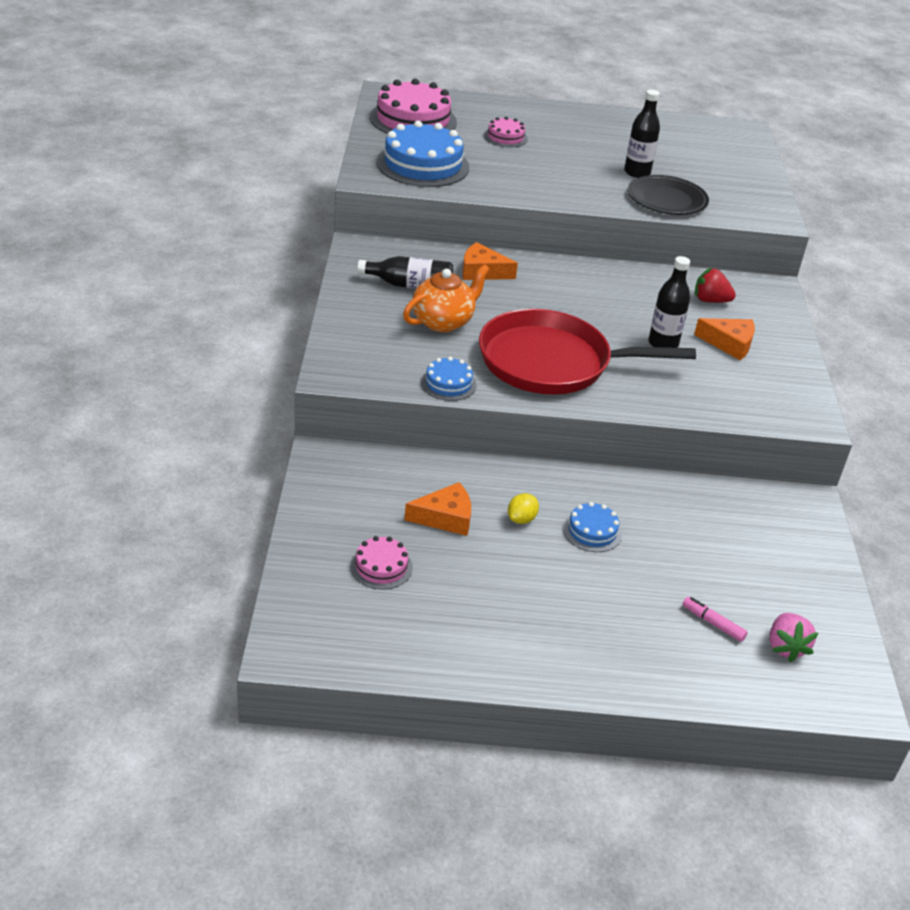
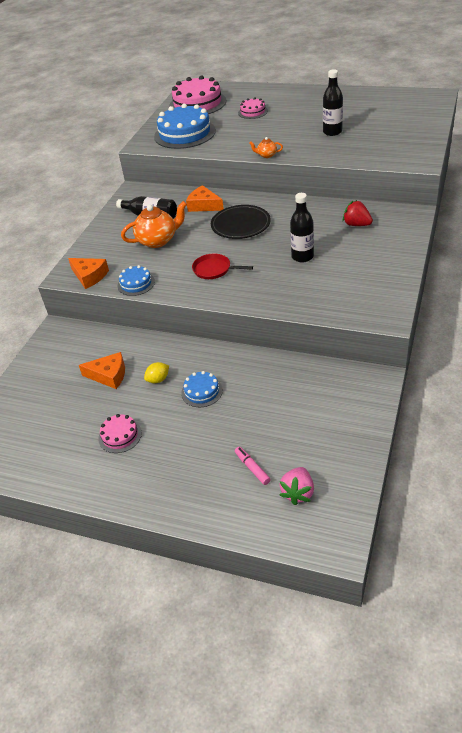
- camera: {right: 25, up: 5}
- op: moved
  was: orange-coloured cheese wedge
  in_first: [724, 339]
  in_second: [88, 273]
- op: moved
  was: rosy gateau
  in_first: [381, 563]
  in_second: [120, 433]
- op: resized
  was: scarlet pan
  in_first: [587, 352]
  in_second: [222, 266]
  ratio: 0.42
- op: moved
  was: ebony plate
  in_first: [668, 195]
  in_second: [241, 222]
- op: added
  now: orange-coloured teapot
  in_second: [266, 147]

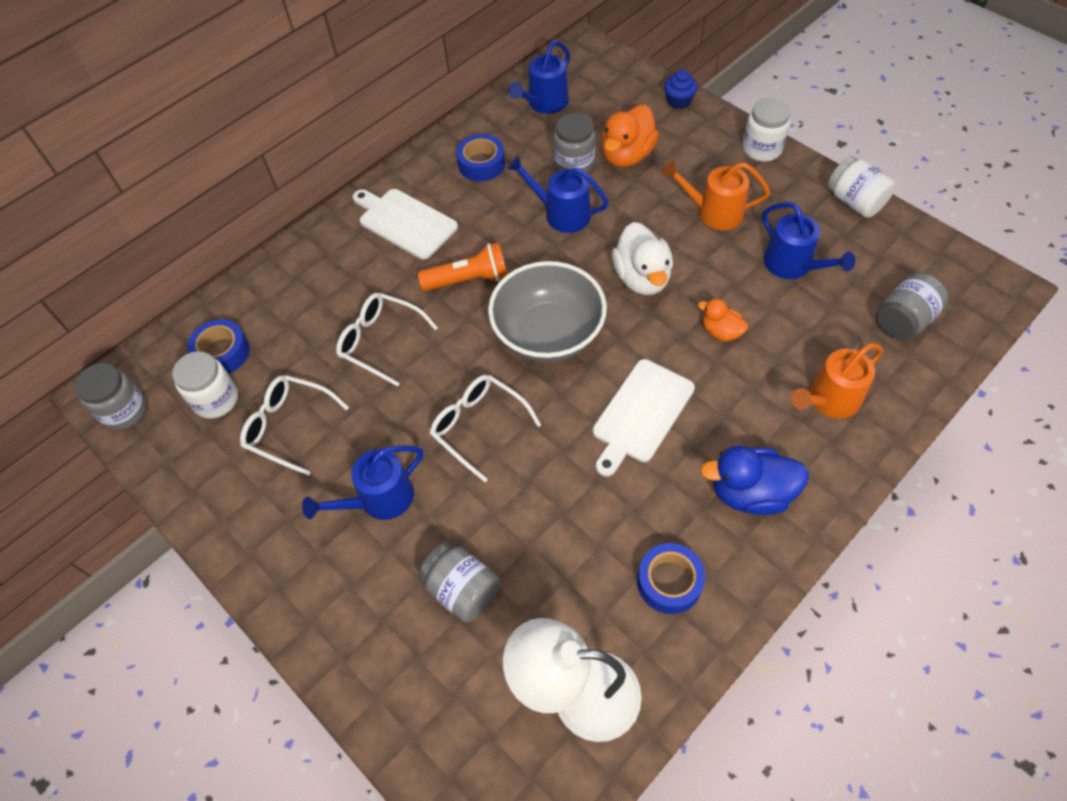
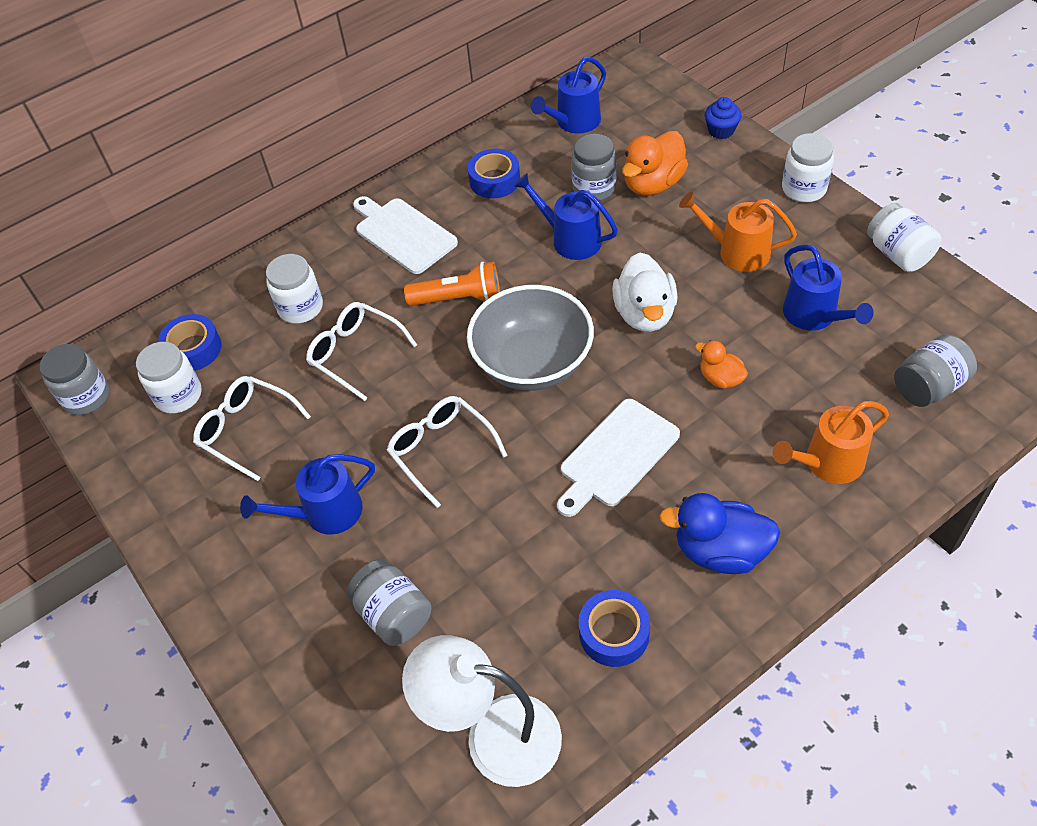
- camera: {right: 10, up: -5}
- op: added
  now: white jar
  in_second: [294, 289]

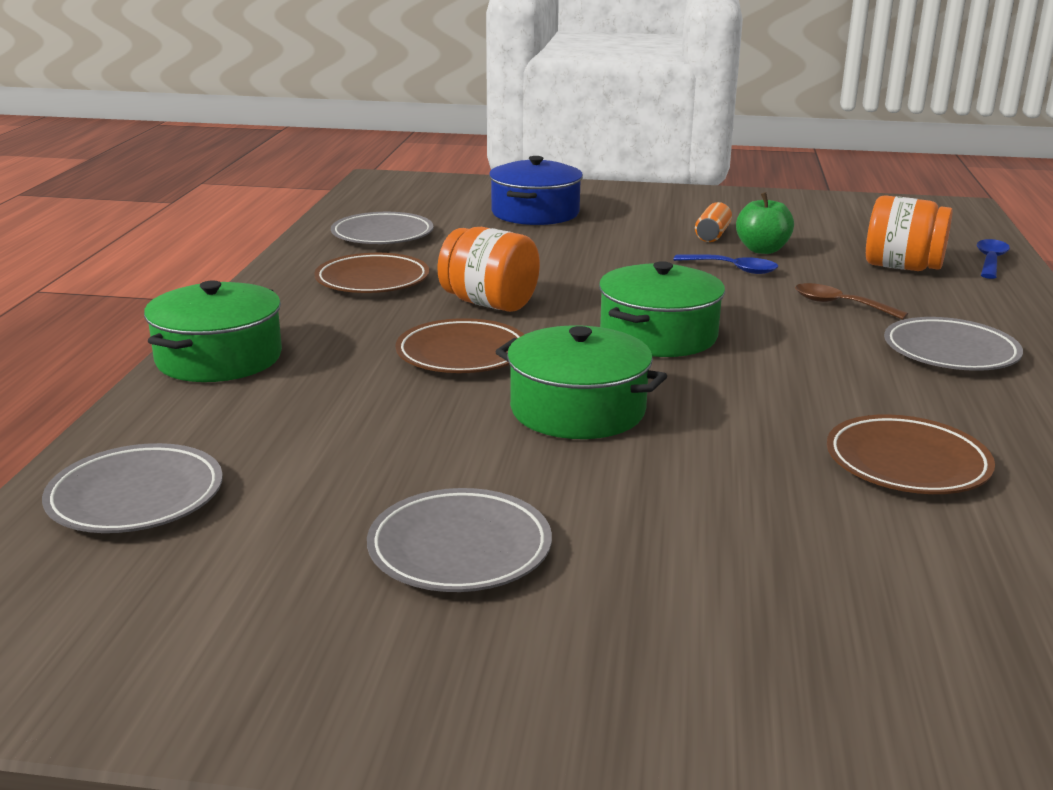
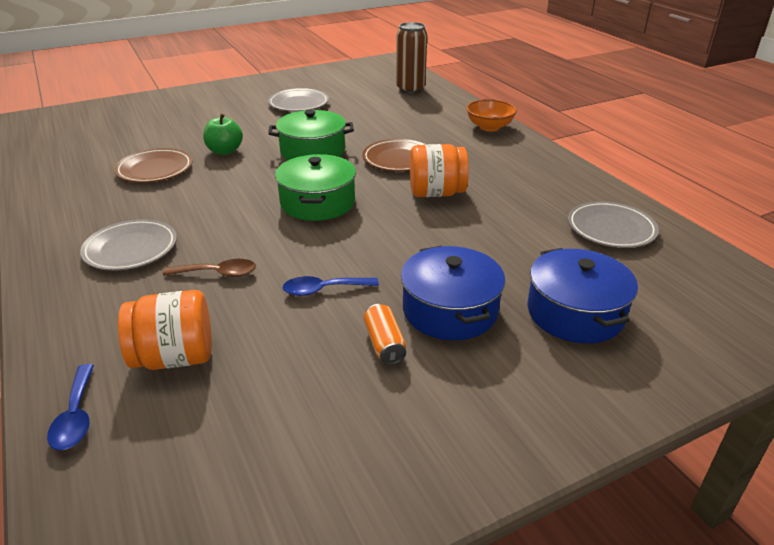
- camera: {right: 145, up: 10}
- op: moved
  was: leaf-green toy apple
  in_first: [765, 223]
  in_second: [223, 134]
- op: replaced
  was: grey plate
  now: dark brown tin
  in_first: [132, 488]
  in_second: [411, 58]
- op: added
  now: royal blue cooking pot
  in_second: [453, 293]
- op: replaced
  was: leaf-green cooking pot
  now: orange-coloured serving bowl
  in_first: [213, 331]
  in_second: [491, 115]
- op: removed
  was: dark brown plate
  in_first: [371, 273]

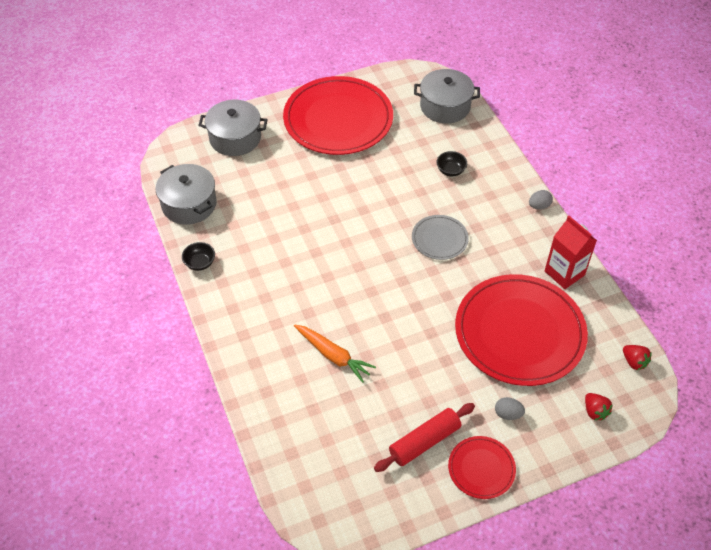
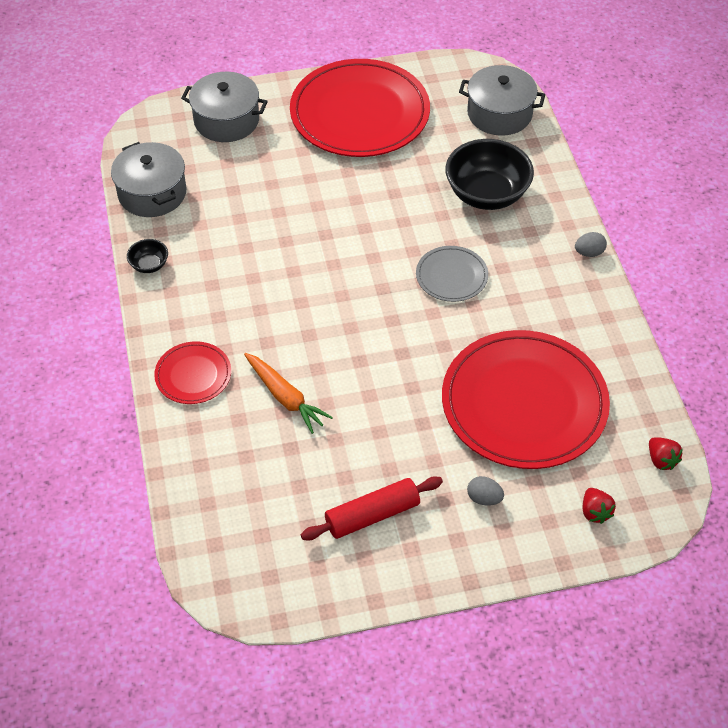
- camera: {right: 10, up: 0}
- op: moved
  was: scarlet plate
  in_first: [482, 467]
  in_second: [192, 372]
- op: resized
  was: ebony serving bowl
  in_first: [451, 163]
  in_second: [489, 174]
  ratio: 2.2
- op: removed
  was: scarlet milk carton
  in_first: [571, 252]

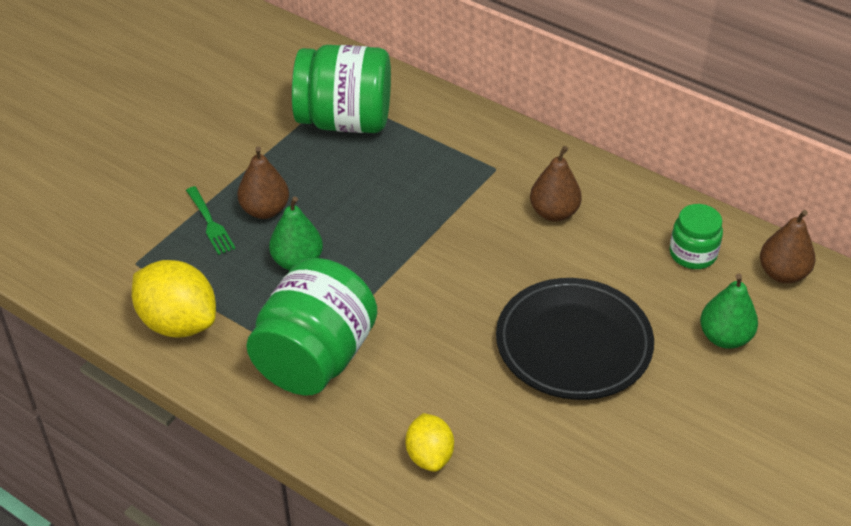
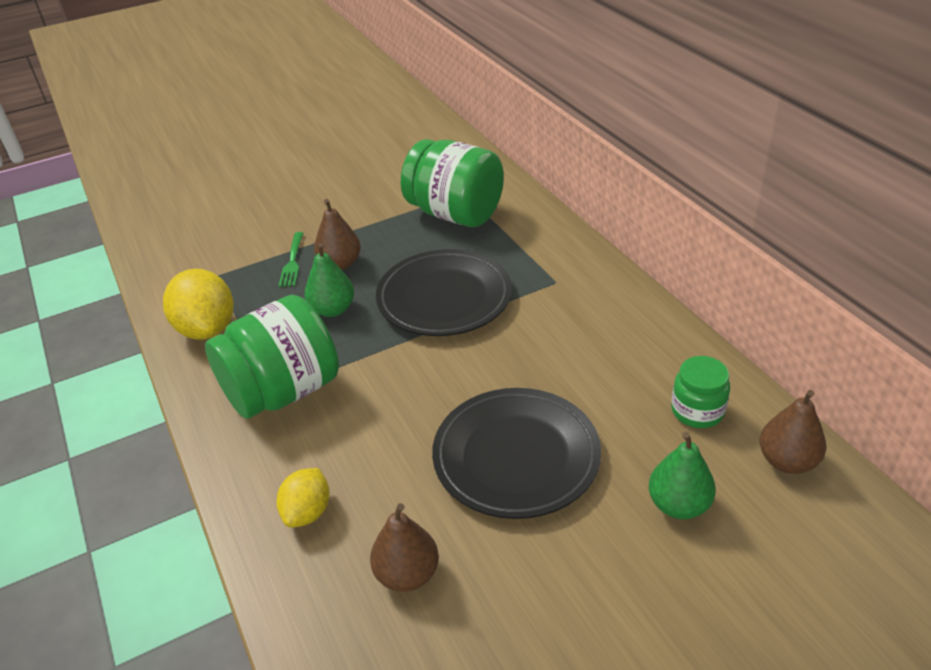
- camera: {right: 30, up: -5}
- op: moved
  was: dark brown pear fruit
  in_first: [556, 184]
  in_second: [404, 547]
- op: added
  now: ebony plate
  in_second: [444, 292]

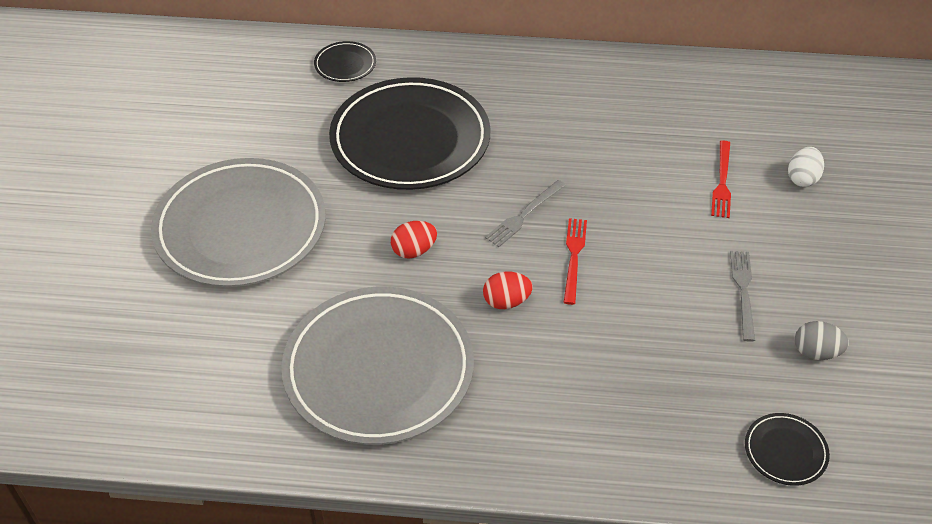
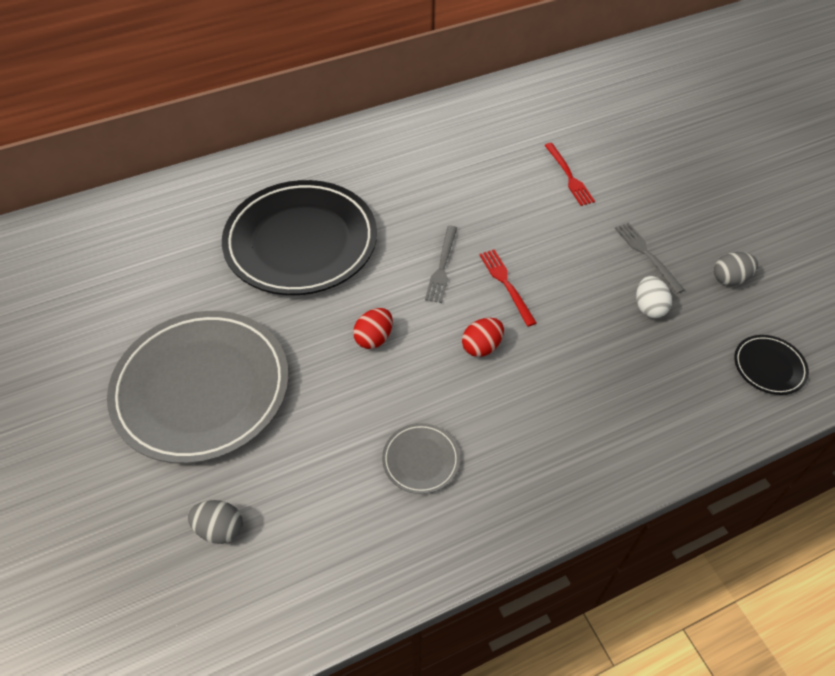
- camera: {right: -30, up: 5}
- op: added
  now: grey egg
  in_second: [215, 522]
- op: resized
  was: grey plate
  in_first: [378, 366]
  in_second: [421, 458]
  ratio: 0.41
- op: moved
  was: white egg
  in_first: [806, 167]
  in_second: [654, 297]
- op: removed
  was: ebony plate
  in_first: [345, 61]

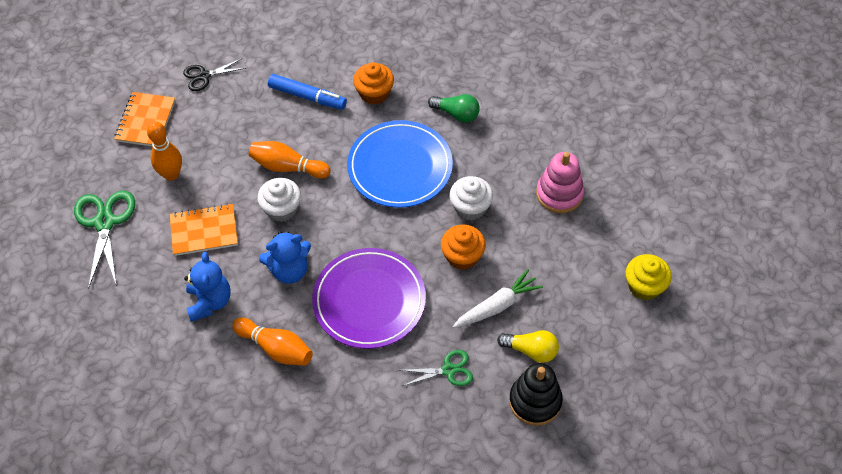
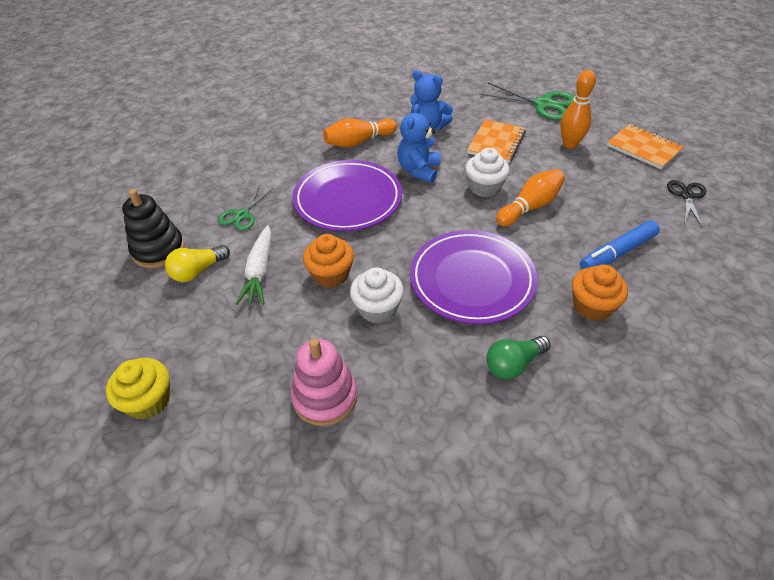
- camera: {right: 125, up: -10}
- op: recoloured
  was: royal blue plate
  now: royal purple plate
  in_first: [400, 164]
  in_second: [474, 277]

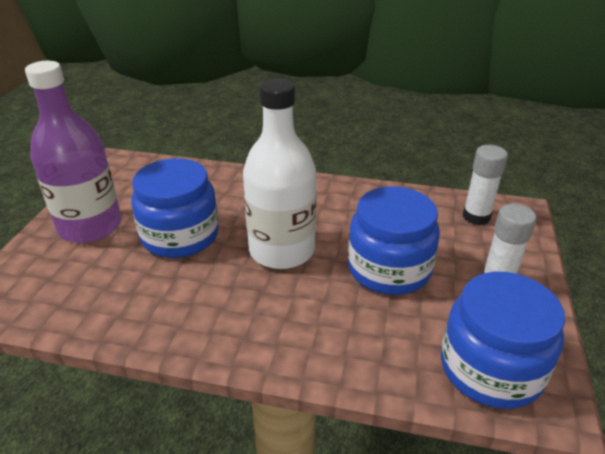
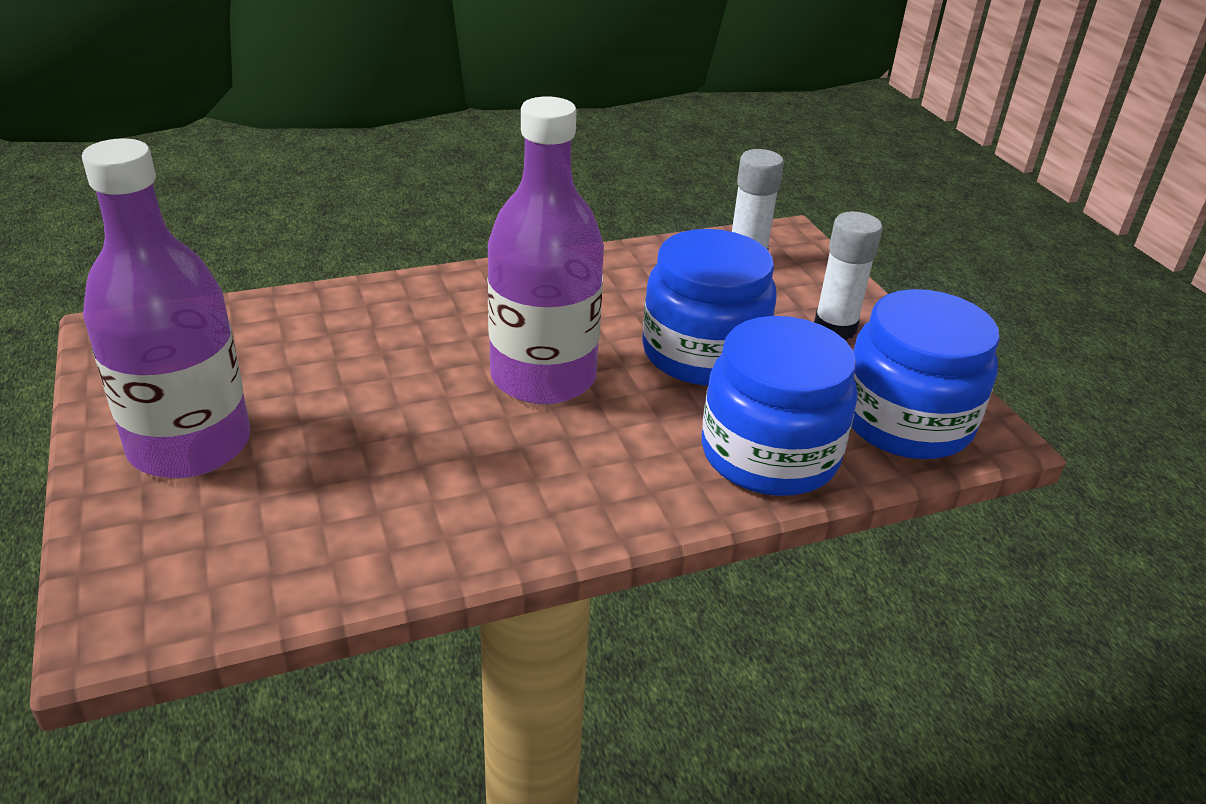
- camera: {right: -35, up: 0}
- op: recoloured
  was: white bottle
  now: royal purple bottle
  in_first: [280, 173]
  in_second: [545, 250]
- op: moved
  was: royal blue jar
  in_first: [175, 208]
  in_second: [780, 406]

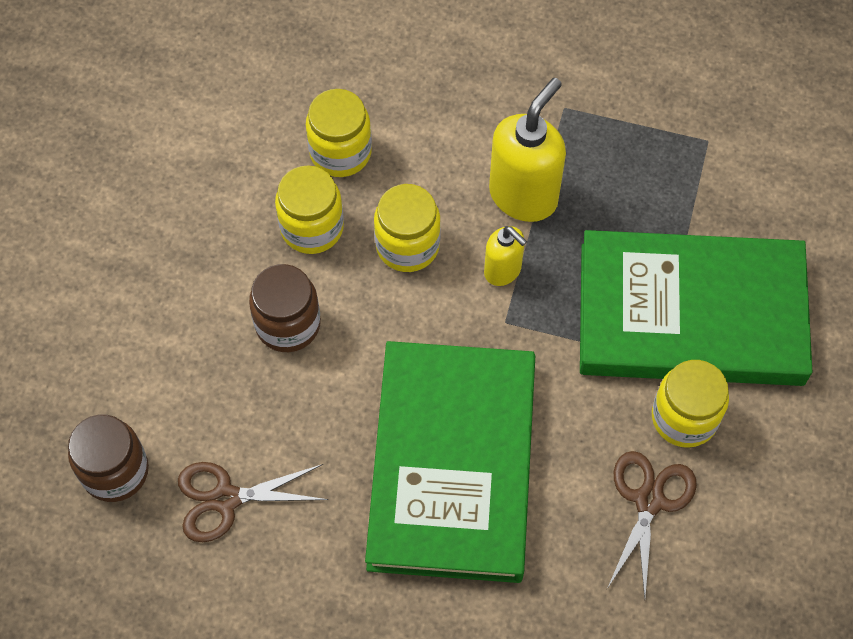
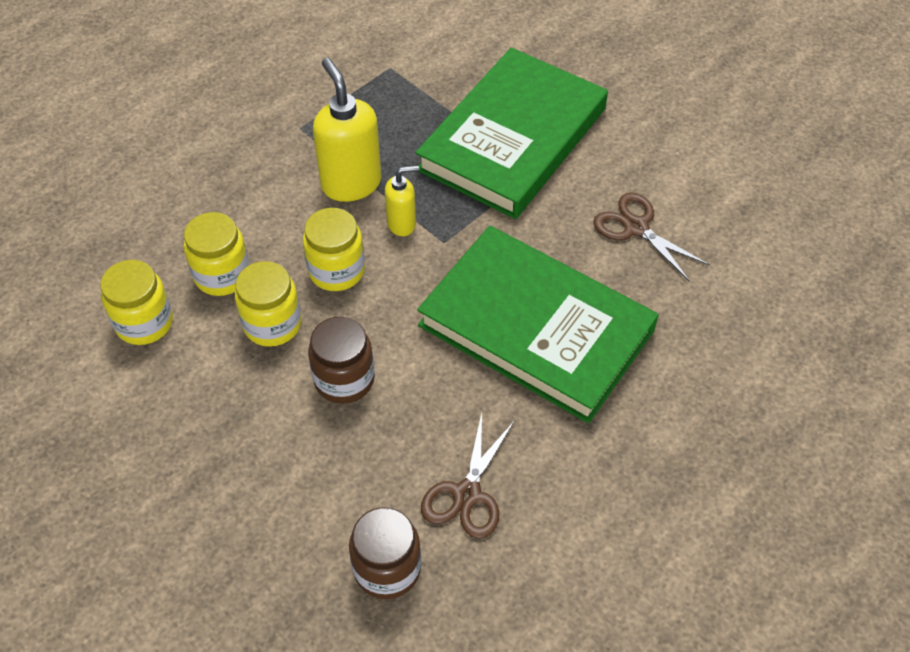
- camera: {right: -60, up: -10}
- op: moved
  was: bright yellow jar
  in_first: [690, 404]
  in_second: [136, 302]

